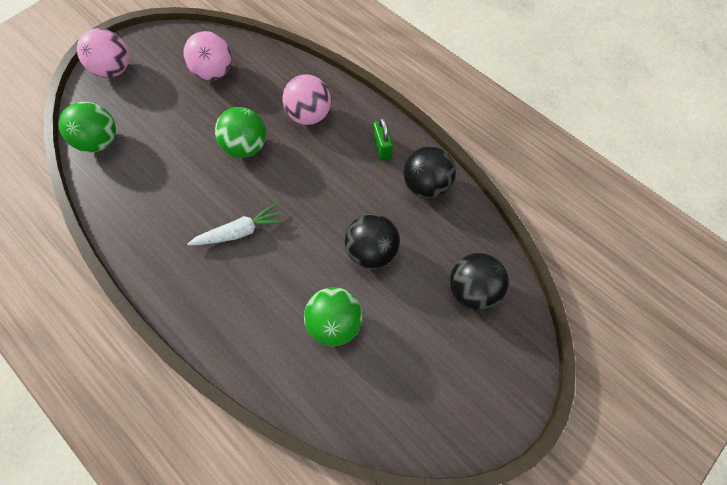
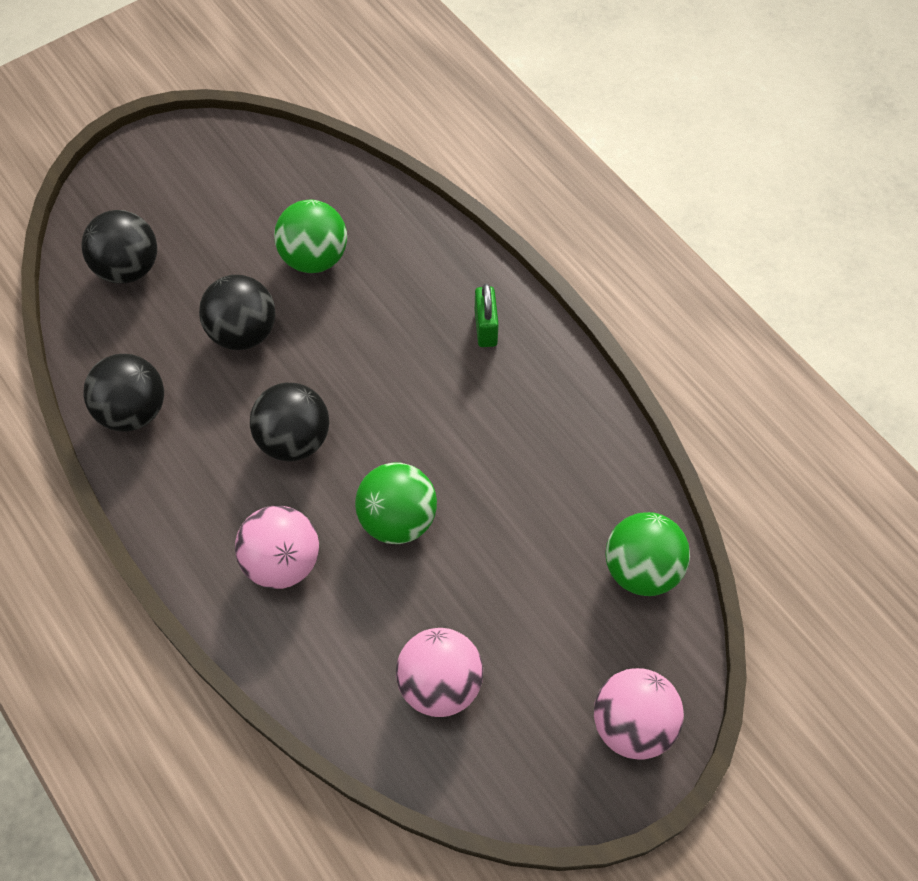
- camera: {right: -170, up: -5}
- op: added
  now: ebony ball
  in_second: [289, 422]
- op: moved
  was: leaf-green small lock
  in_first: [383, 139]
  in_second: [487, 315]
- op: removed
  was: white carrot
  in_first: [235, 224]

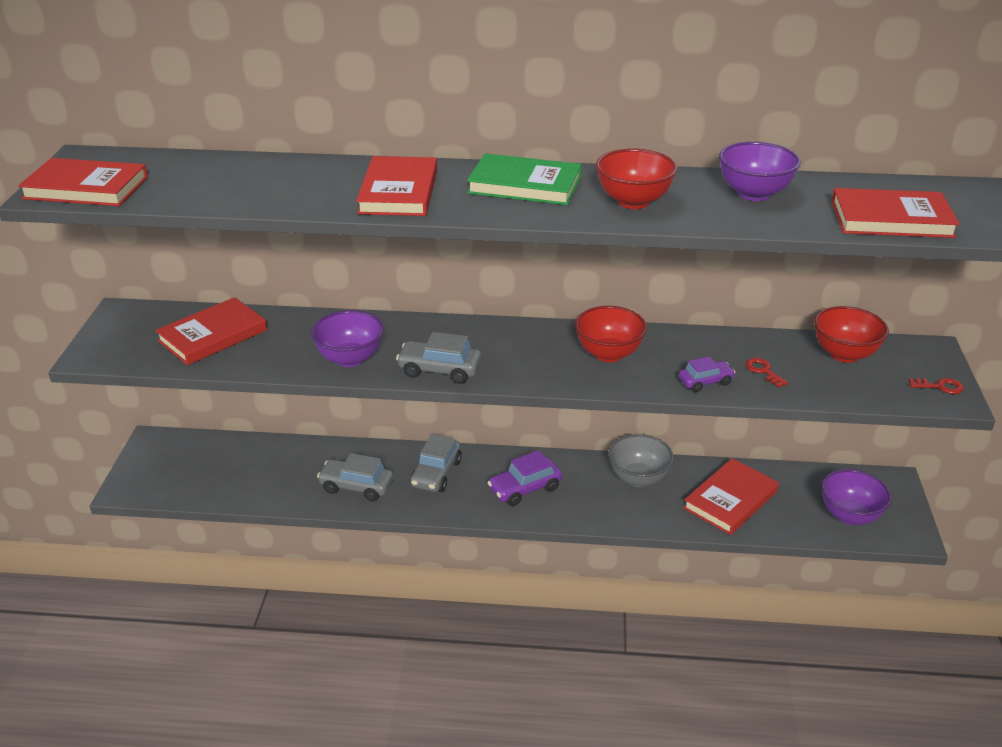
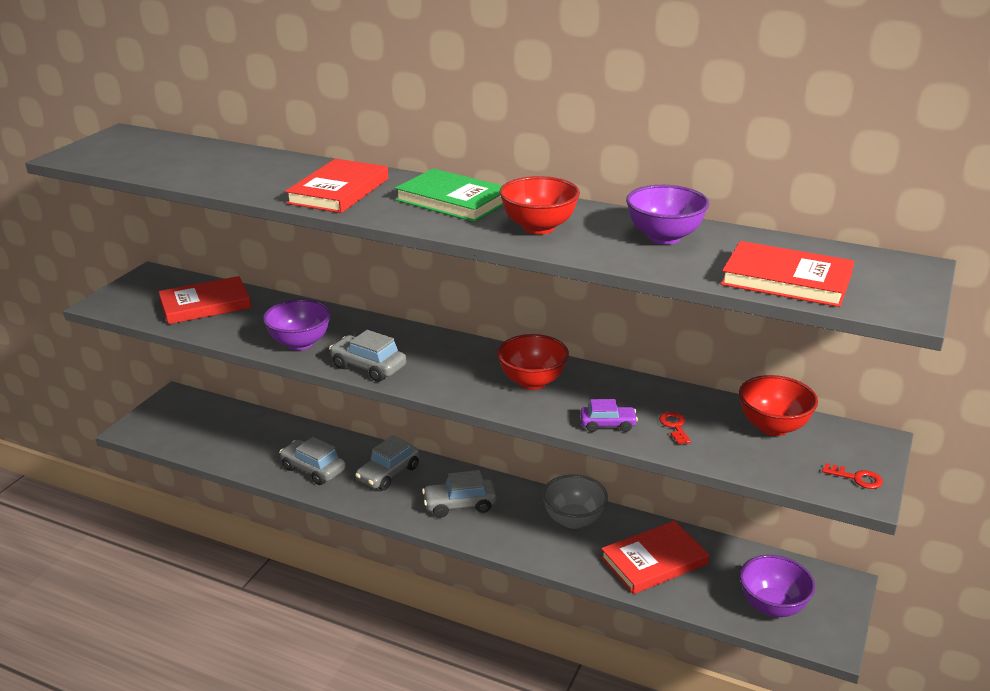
- camera: {right: 20, up: -5}
- op: recoloured
  was: royal purple car
  now: grey car
  in_first: [524, 478]
  in_second: [459, 494]
- op: removed
  was: scarlet book
  in_first: [83, 182]

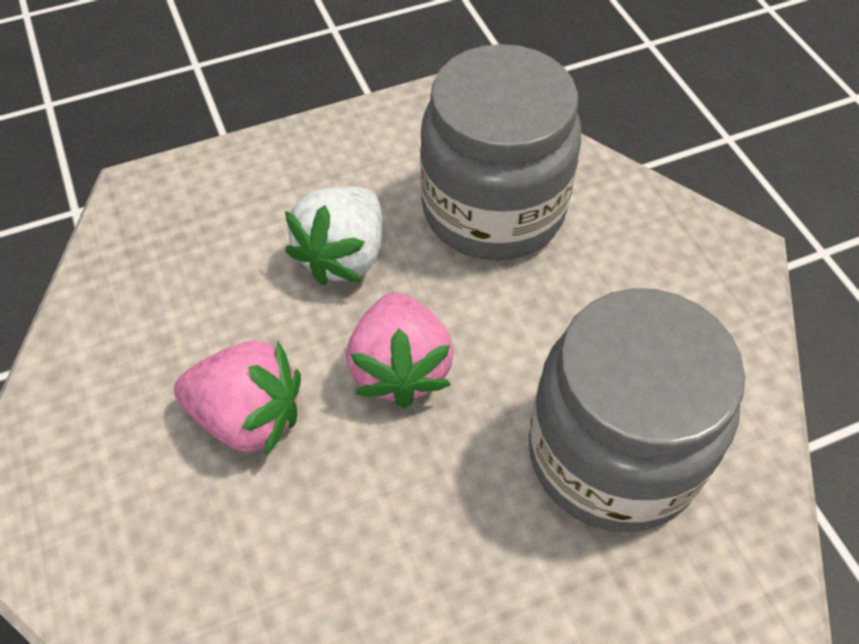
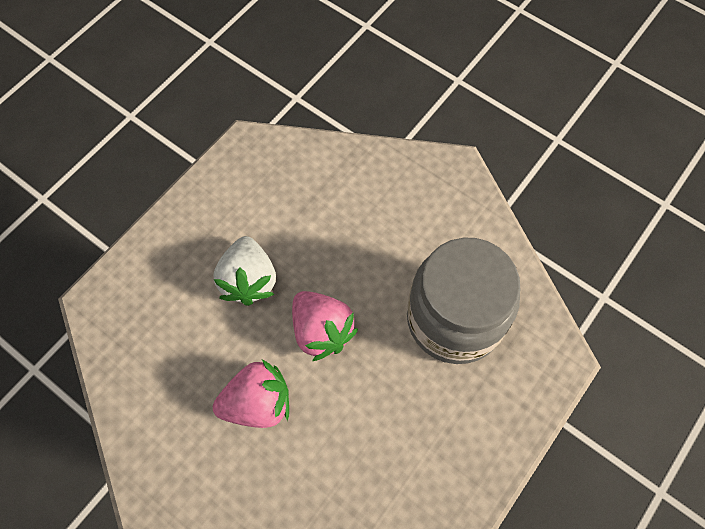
- camera: {right: -30, up: 10}
- op: removed
  was: grey jar
  in_first: [500, 152]

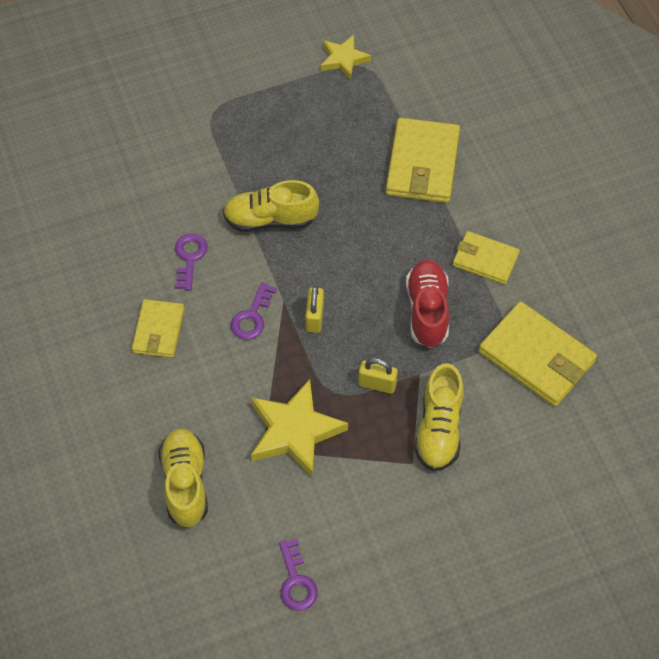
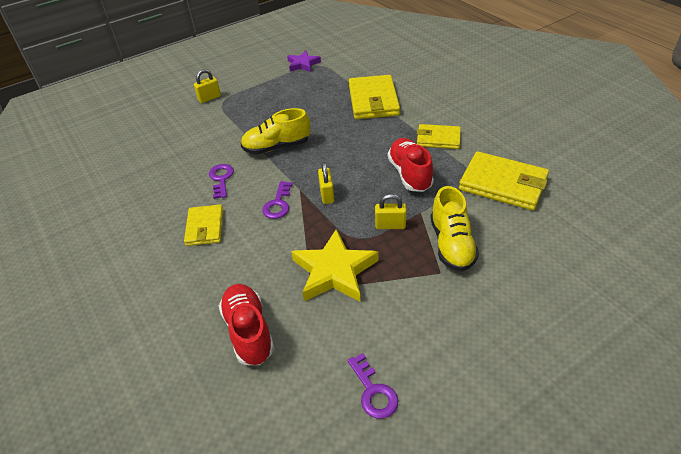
- camera: {right: -10, up: -15}
- op: added
  now: bright yellow small lock
  in_second: [207, 86]
- op: recoloured
  was: bright yellow sneaker
  now: scarlet sneaker
  in_first: [183, 478]
  in_second: [246, 324]
- op: recoloured
  was: bright yellow star
  now: royal purple star
  in_first: [346, 57]
  in_second: [304, 61]

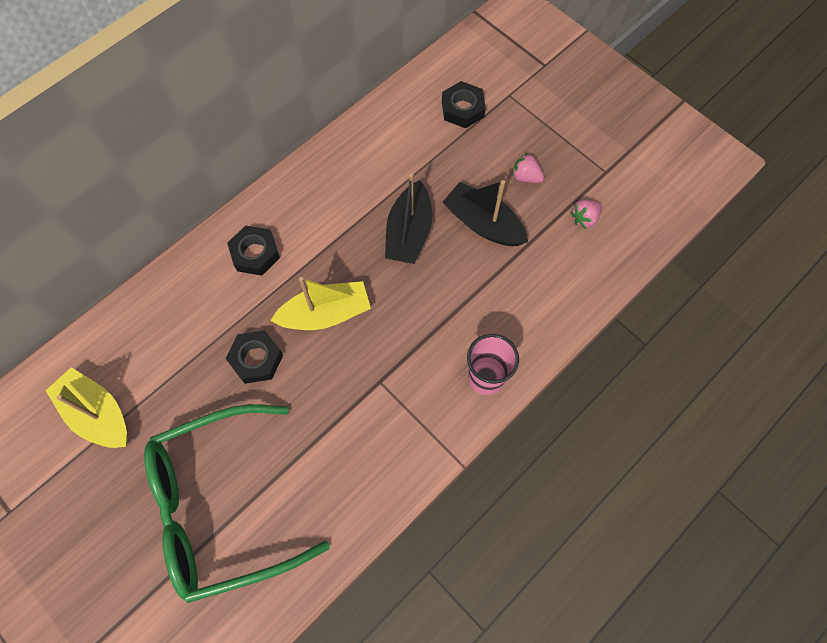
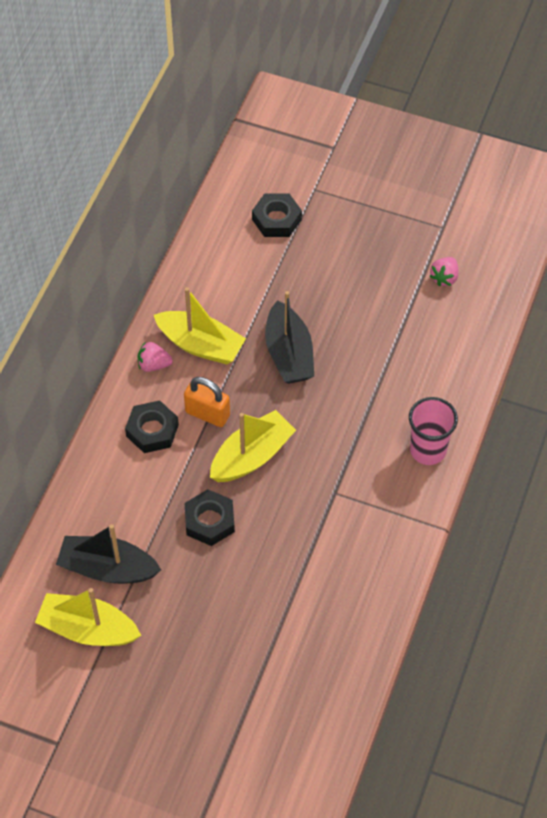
- camera: {right: -25, up: -10}
- op: moved
  was: ebony boat
  in_first: [485, 213]
  in_second: [108, 554]
- op: moved
  was: rosy toy strawberry
  in_first: [528, 168]
  in_second: [155, 356]
- op: added
  now: bright yellow boat
  in_second: [200, 325]
- op: added
  now: orange-coloured small lock
  in_second: [207, 402]
- op: removed
  was: leaf-green spectacles
  in_first: [237, 503]

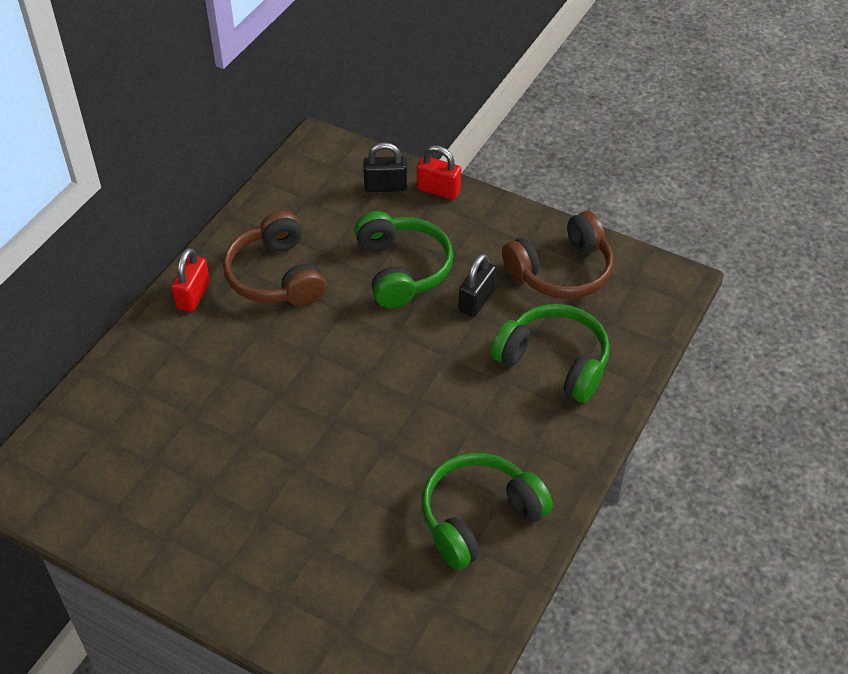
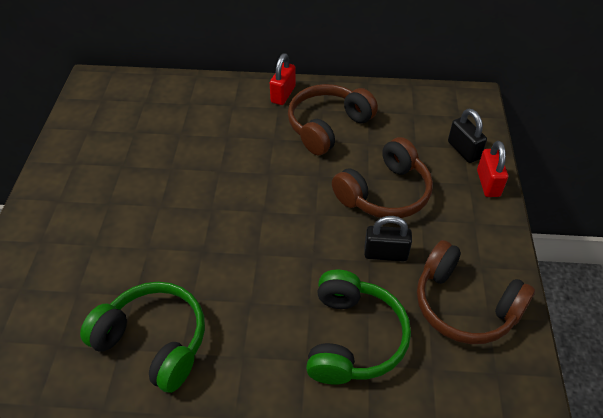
- camera: {right: 65, up: 0}
- op: turned
  was: scarlet small lock
  in_first: [191, 280]
  in_second: [283, 79]
  clockwise: -60
- op: recoloured
  was: leaf-green headset
  now: dark brown headset
  in_first: [404, 259]
  in_second: [382, 177]

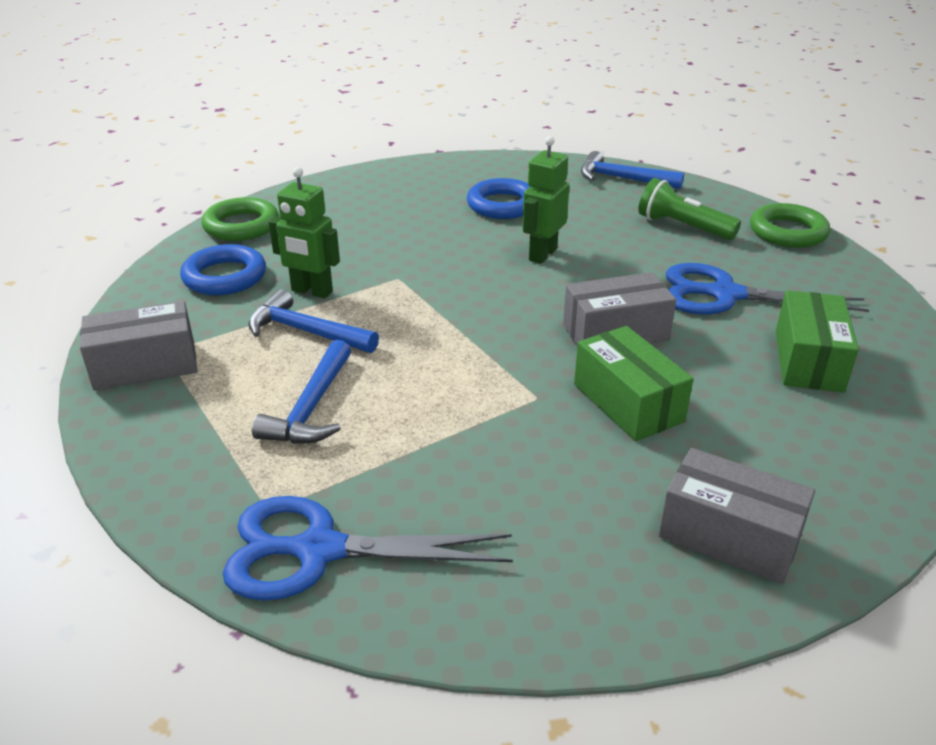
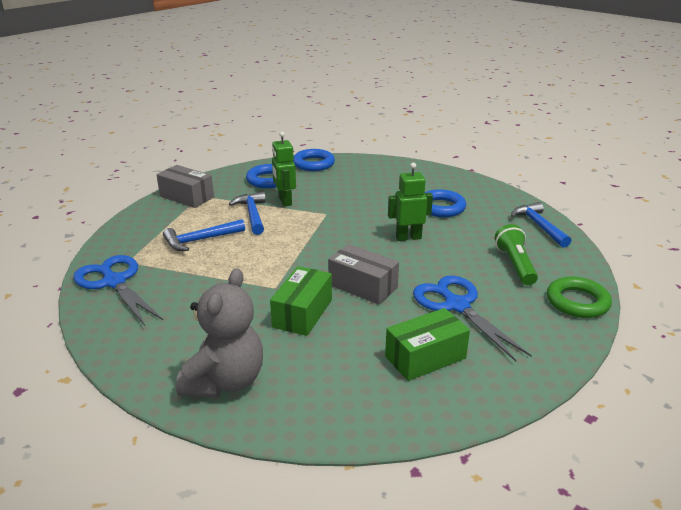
- camera: {right: 50, up: -5}
- op: replaced
  was: grey parcel
  now: grey teddy bear
  in_first: [737, 516]
  in_second: [219, 333]
- op: recoloured
  was: leaf-green ring
  now: royal blue ring
  in_first: [240, 219]
  in_second: [314, 160]

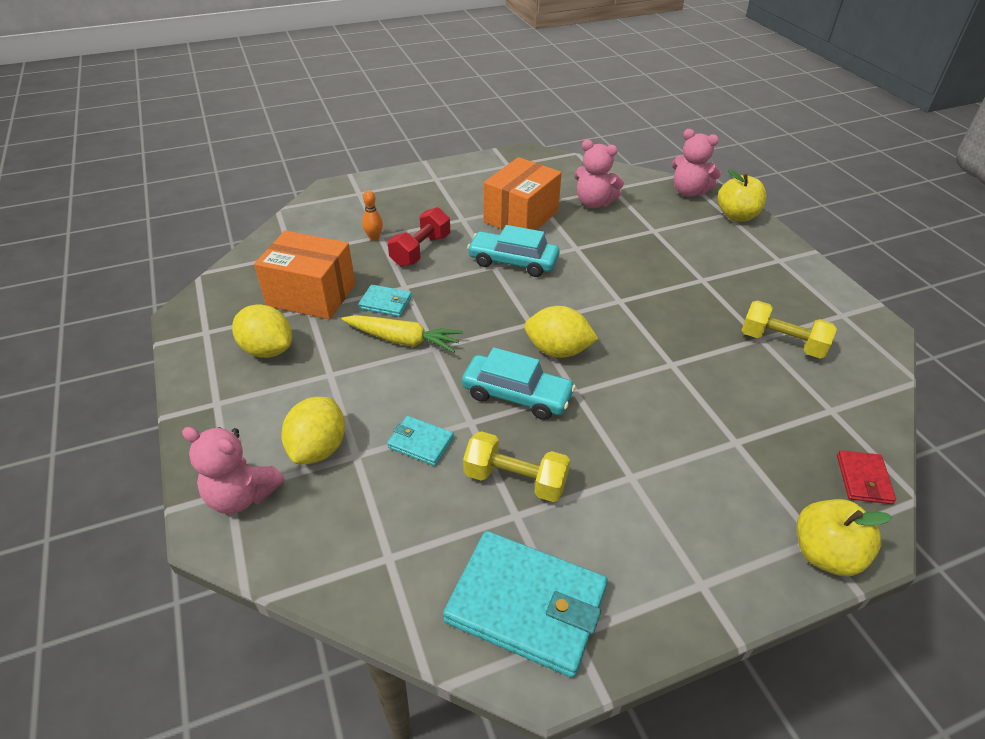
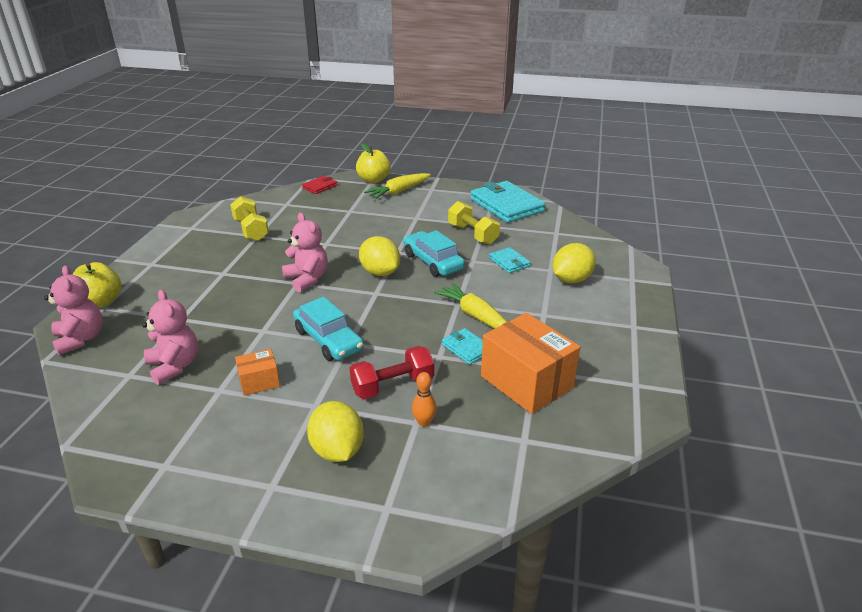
- camera: {right: -145, up: -10}
- op: resized
  was: orange-coloured parcel
  in_first: [523, 193]
  in_second: [257, 372]
  ratio: 0.5
- op: moved
  was: rosy teddy bear
  in_first: [233, 470]
  in_second: [305, 252]
- op: moved
  was: bright yellow lemon
  in_first: [262, 331]
  in_second: [335, 431]
- op: added
  now: bright yellow carrot
  in_second: [397, 186]

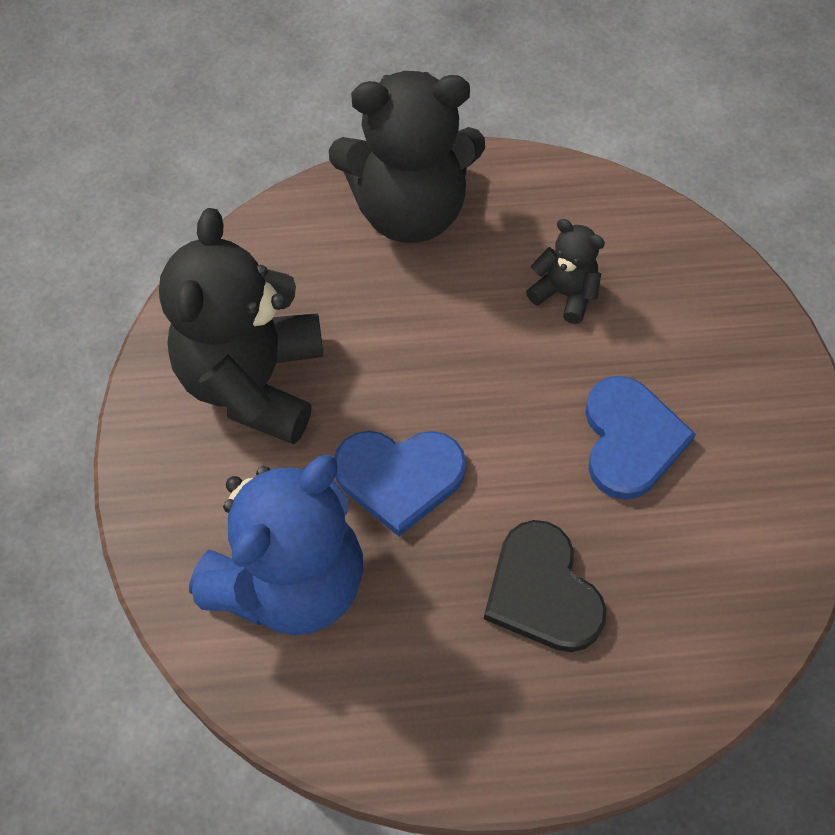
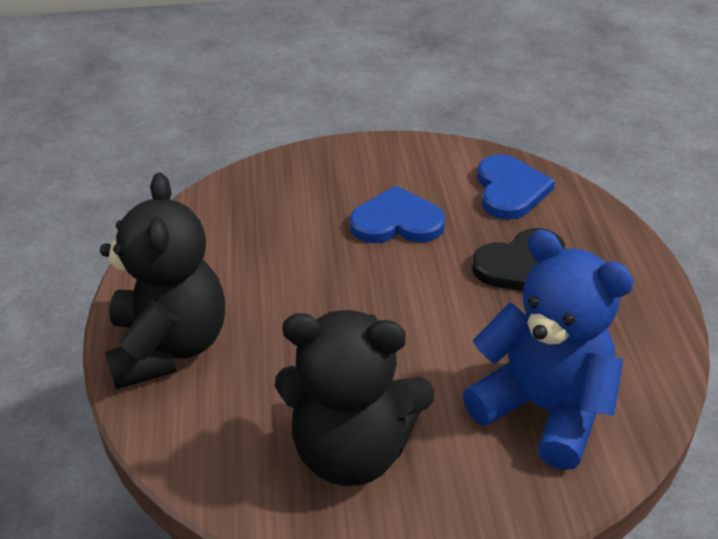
- camera: {right: -90, up: -20}
- op: moved
  was: royal blue love heart
  in_first: [400, 483]
  in_second: [516, 187]
- op: removed
  was: ebony teddy bear
  in_first: [565, 271]

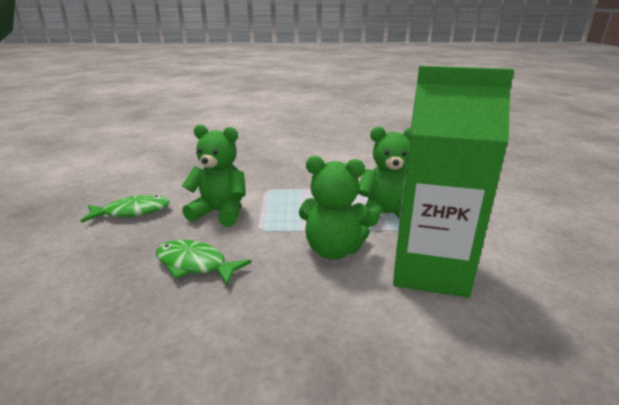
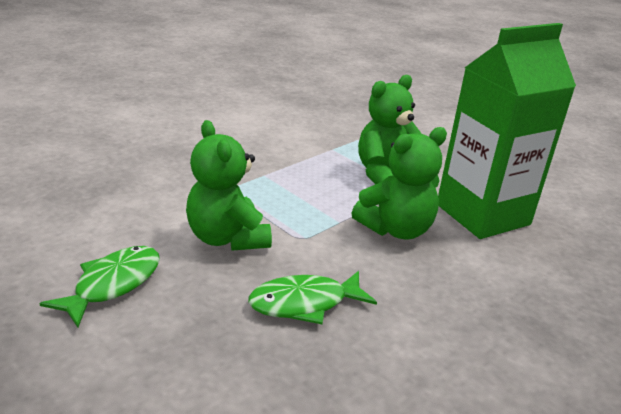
- camera: {right: -45, up: 5}
- op: turned
  was: leaf-green teddy bear
  in_first: [213, 175]
  in_second: [229, 185]
  clockwise: -90

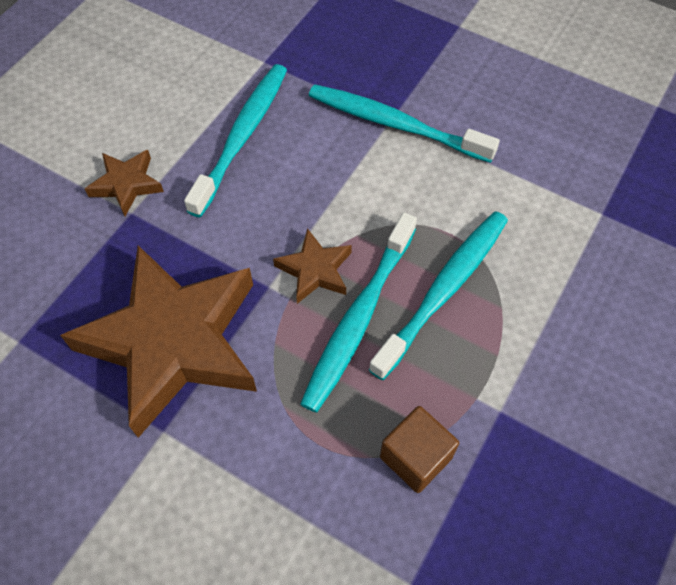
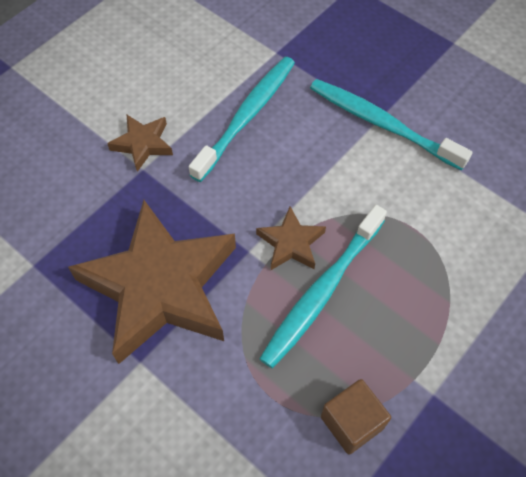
- camera: {right: 10, up: 0}
- op: removed
  was: teal dental brush
  in_first: [438, 295]

